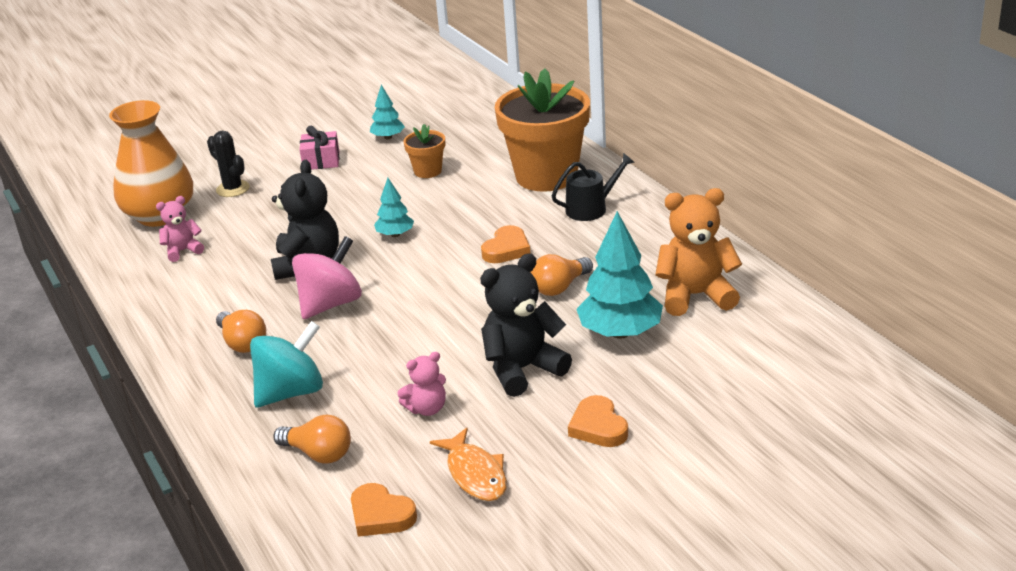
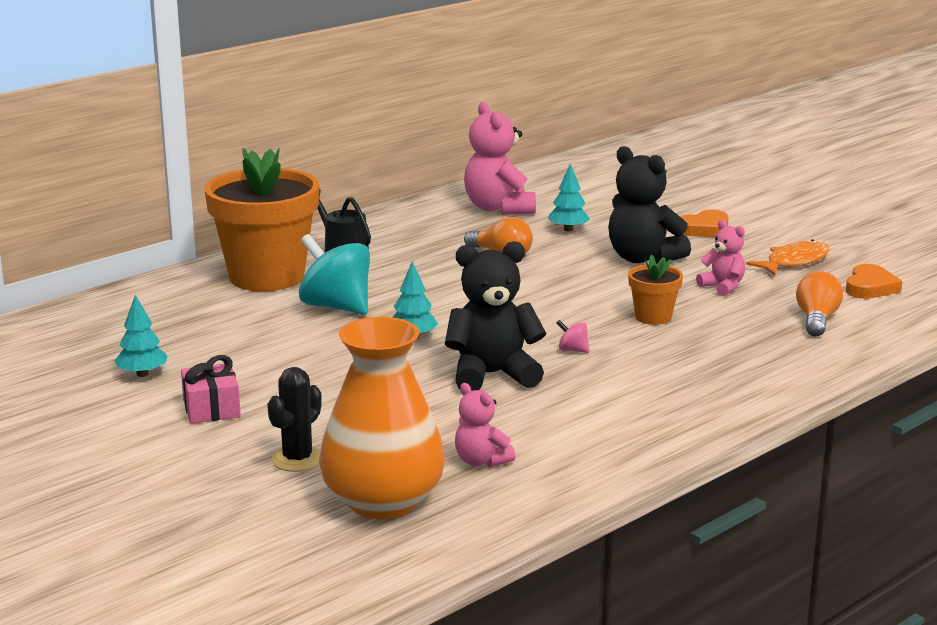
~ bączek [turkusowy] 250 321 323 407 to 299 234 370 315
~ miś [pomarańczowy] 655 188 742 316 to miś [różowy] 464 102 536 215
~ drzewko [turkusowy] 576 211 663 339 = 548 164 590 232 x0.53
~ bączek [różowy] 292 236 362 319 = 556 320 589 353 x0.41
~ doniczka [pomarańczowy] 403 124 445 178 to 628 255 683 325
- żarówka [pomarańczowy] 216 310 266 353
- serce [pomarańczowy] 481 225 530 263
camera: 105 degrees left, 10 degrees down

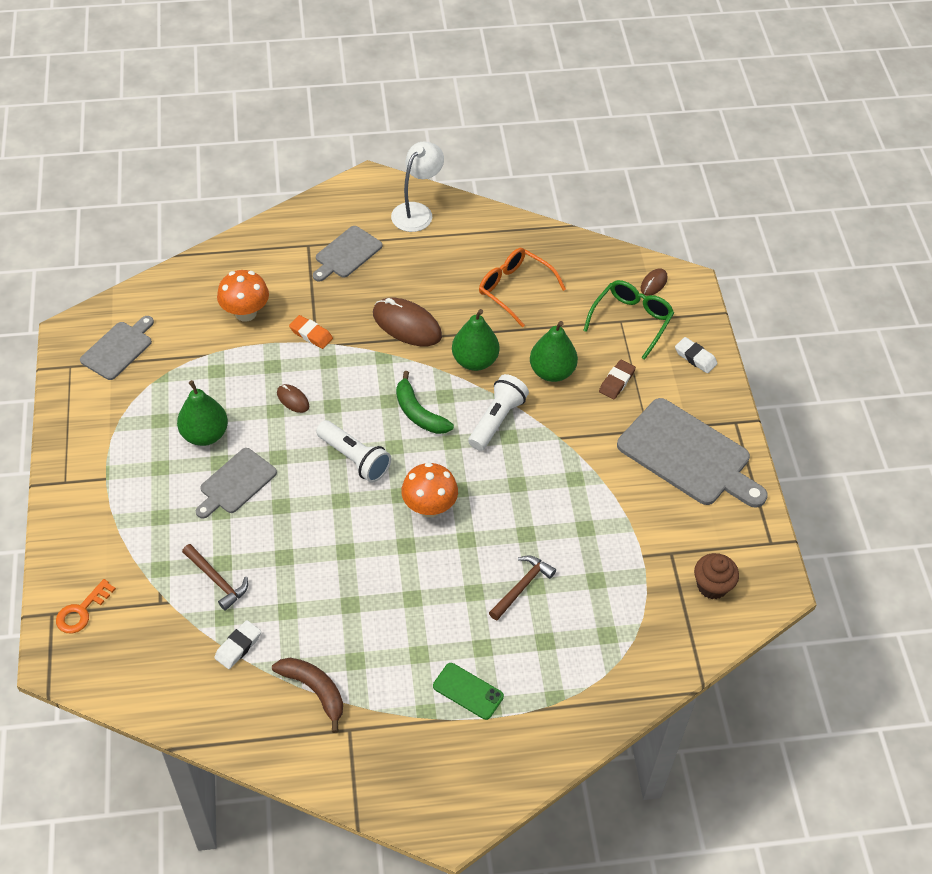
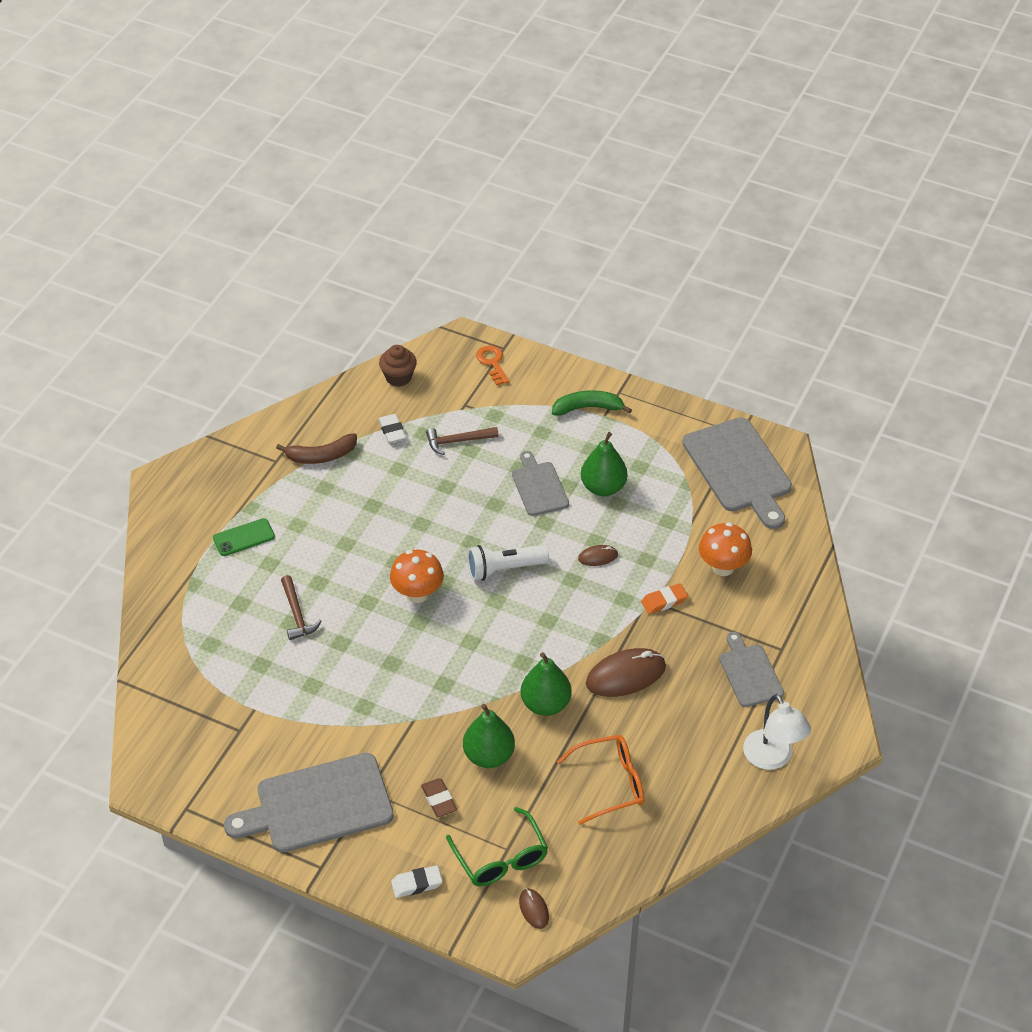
~ muffinka [brązowy] 694 553 739 599 to 379 345 417 387
~ banan [zielony] 396 371 454 434 to 552 390 632 416
~ deska do krojenia [szary] 80 316 154 380 = 682 417 792 529 x1.75
- latarka [biały] 468 374 529 451
camera: 125 degrees right, 5 degrees down

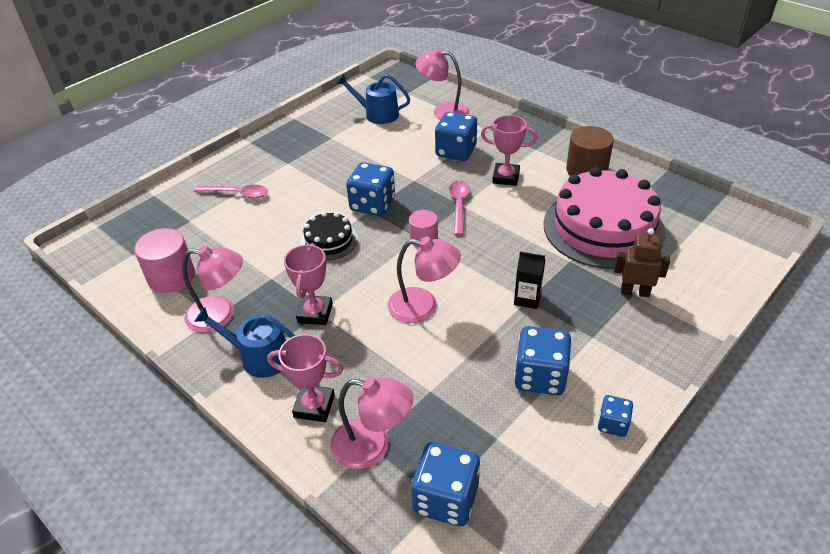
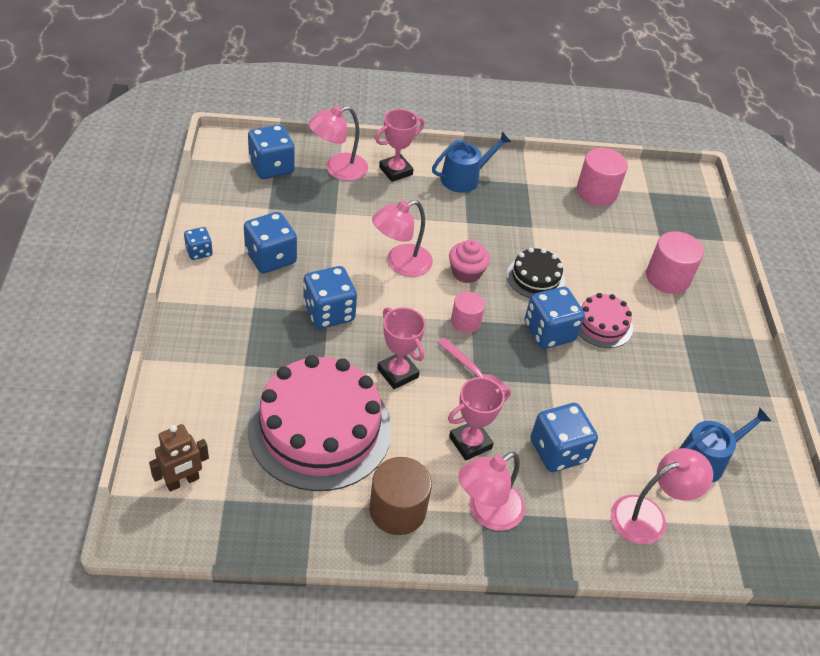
~ robot [brązowy] 614 228 670 297 to 149 424 209 492
~ karton mleka [czarny] 514 252 545 309 to kostka do gry [niebieski] 303 266 357 329
~ puchar [różowy] 284 243 333 325 to 377 307 426 389
+ muffinka [różowy] 449 239 490 283
~ lampka [różowy] 182 245 243 333 to 459 452 525 531
+ tort [różowy] 579 293 633 348
~ łyżka [różowy] 194 185 268 198 to walec [różowy] 646 231 704 294
camera: 130 degrees right, 5 degrees up

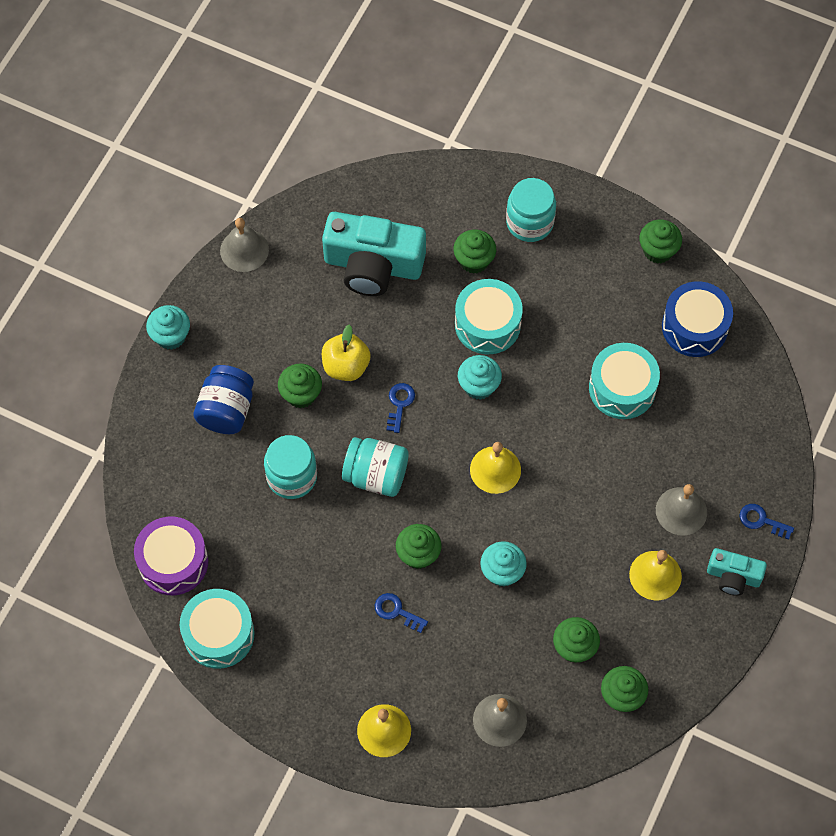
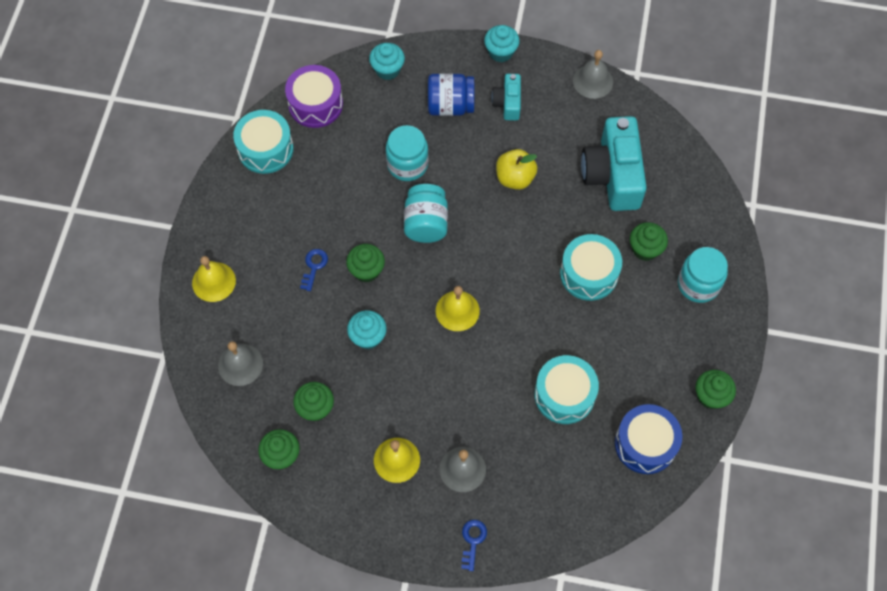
~ muffinka [turkusowy] 458 355 502 400 to 369 43 405 80
~ aparat fotograficzny [turkusowy] 707 548 767 596 to 492 74 521 121
- muffinka [zielony] 278 364 322 408
- klucz [niebieski] 386 383 415 433
camera: 75 degrees right, 0 degrees up

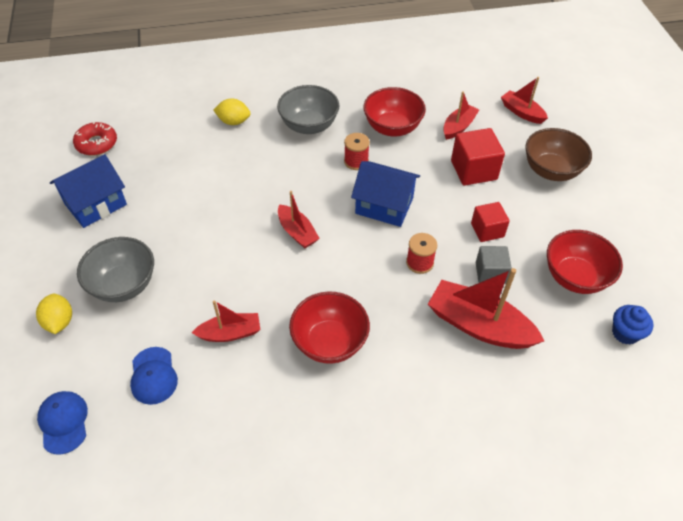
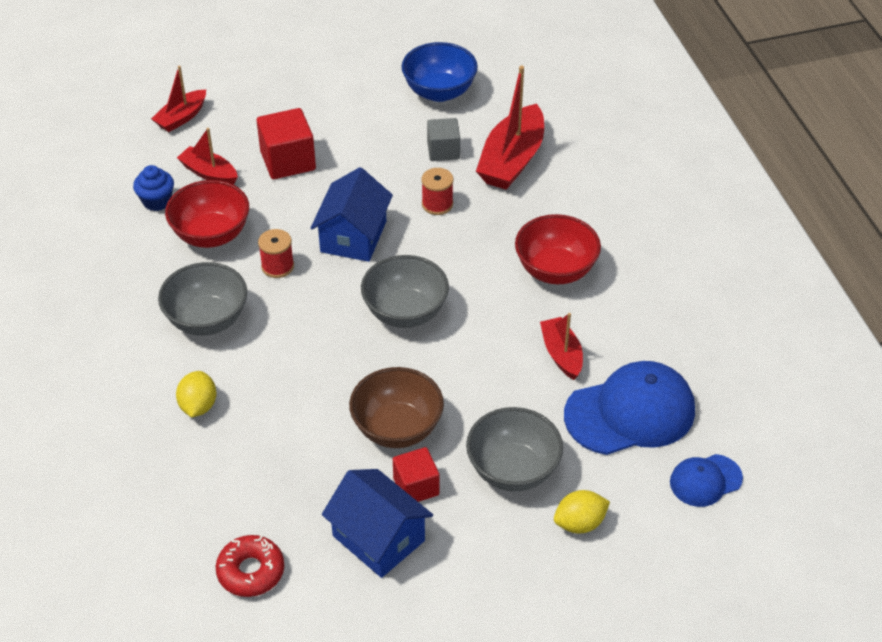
~ muffinka [niebieski] 612 305 653 345 to 133 165 174 211
~ miska [brązowy] 525 128 592 181 to 349 367 444 448
~ łódka [czerwony] 278 191 320 248 to miska [szary] 361 255 449 328
~ sześcian [czerwony] 471 202 510 242 to 393 447 440 502
~ miska [czerwony] 547 230 623 294 to miska [niebieski] 401 42 478 102
~ czapka [niebieski] 130 347 178 405 = 564 361 695 455 x1.86
camera: 95 degrees left, 5 degrees down

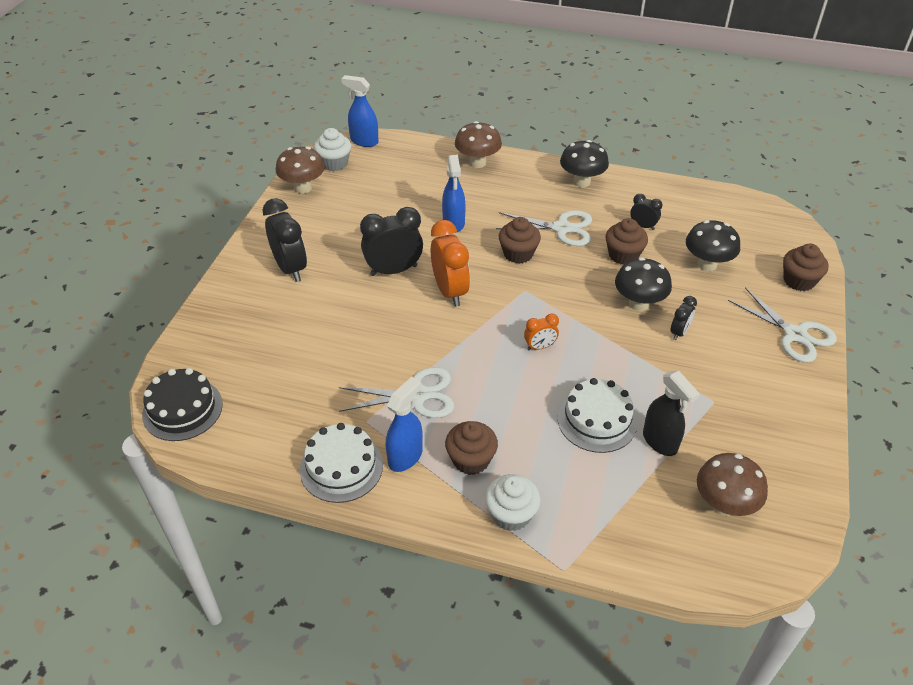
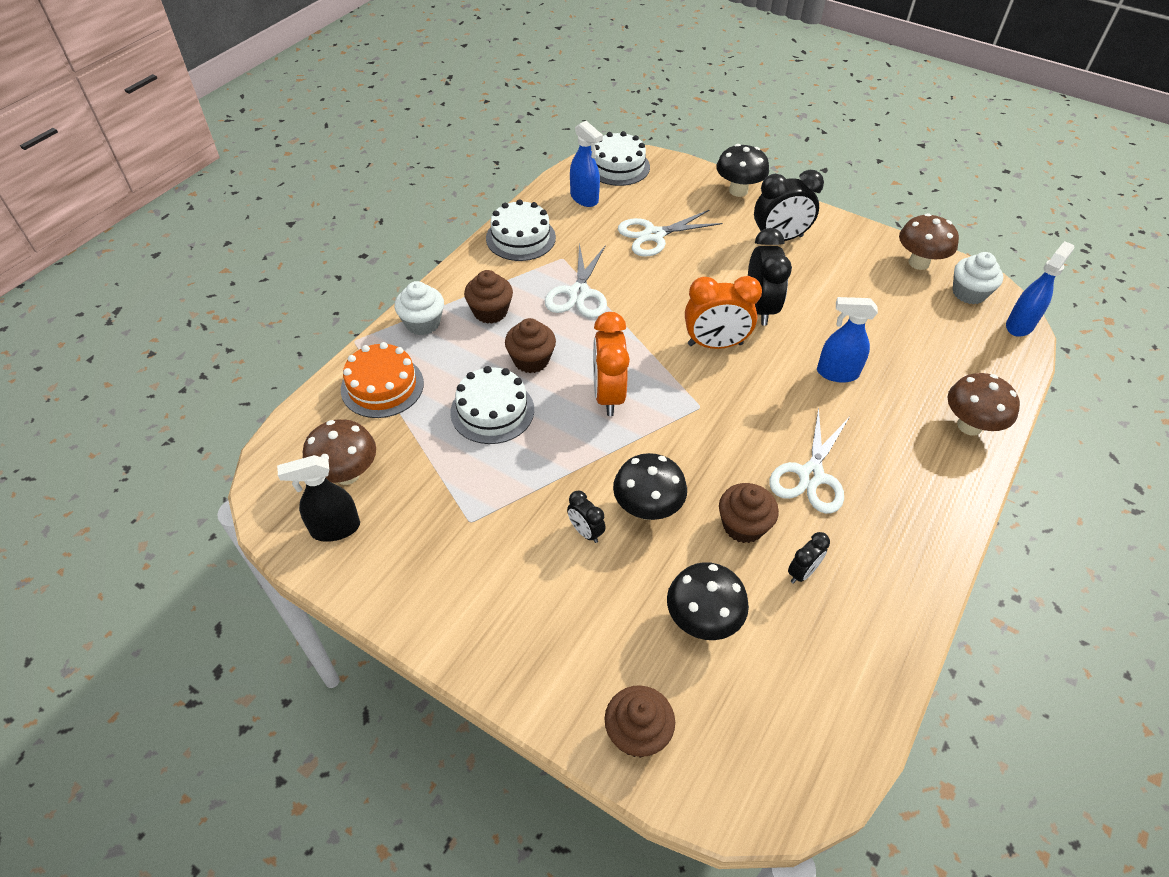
~ spryskiwacz [czarny] 643 371 700 456 to 277 455 360 542
+ tort [pomarańczowy] 341 342 424 418
~ muffinka [brązowy] 499 217 541 264 to 505 318 556 373
~ spryskiwacz [niebieski] 386 377 423 472 to 570 121 603 207
~ budzik [pomarańczowy] 524 314 559 350 = 593 312 630 416 x1.92
~ tort [czarny] 142 368 223 441 to tort [biały] 594 131 650 186
~ nożyczki [biały] 728 287 837 363 to 618 209 722 257
~ grzyb [czarny] 560 140 609 187 to 716 144 769 197
camera: 105 degrees right, 5 degrees up

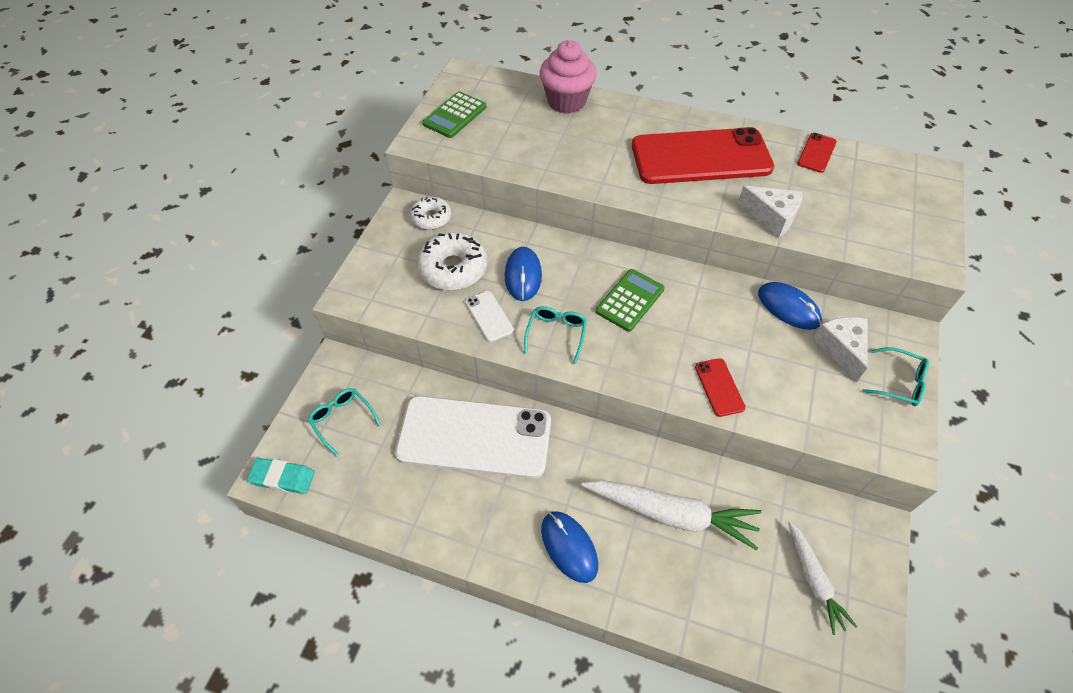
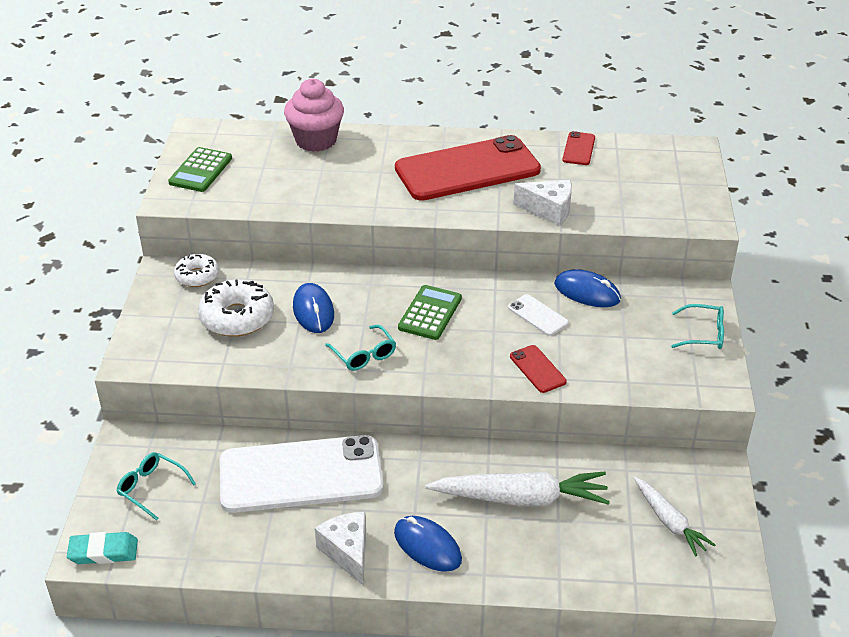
~ ser [biały] 813 317 867 382 to 315 512 366 585
~ okulary [turkusowy] 524 306 587 364 = 325 325 396 371 150 degrees clockwise
~ telefon [biały] 465 291 514 342 to 508 294 569 336
camera: 15 degrees left, 15 degrees down

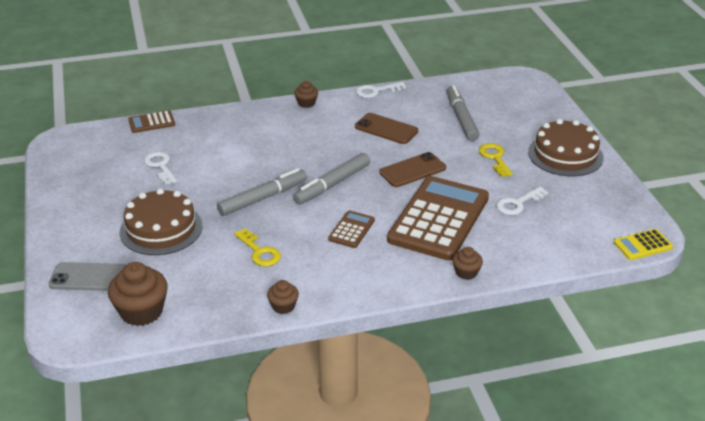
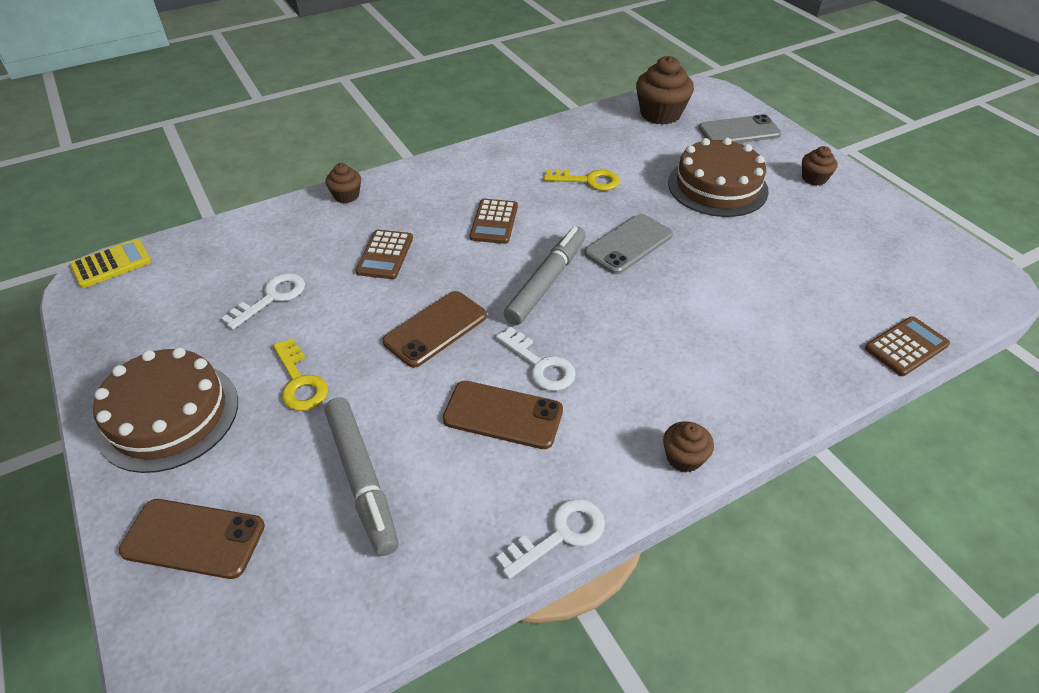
+ telefon [brązowy] 119 499 265 579
~ kalkulator [brązowy] 387 176 489 260 = 356 229 413 279 x0.44
~ klucz [biały] 144 152 177 185 to 496 327 576 391
~ klucz [żółty] 234 228 281 266 = 544 169 620 191 150 degrees clockwise
~ flamaster [szary] 217 168 307 216 to telefon [szary] 584 214 673 274
~ muffinka [brązowy] 267 280 299 314 to 802 146 838 185
camera: 165 degrees right, 10 degrees up

